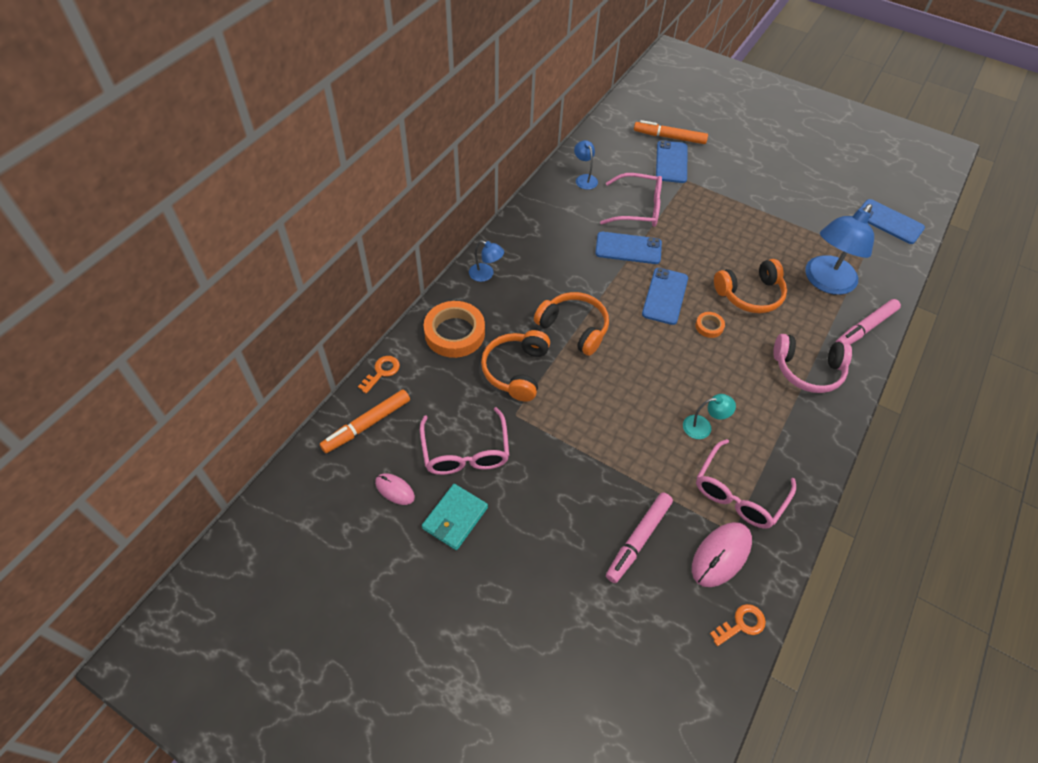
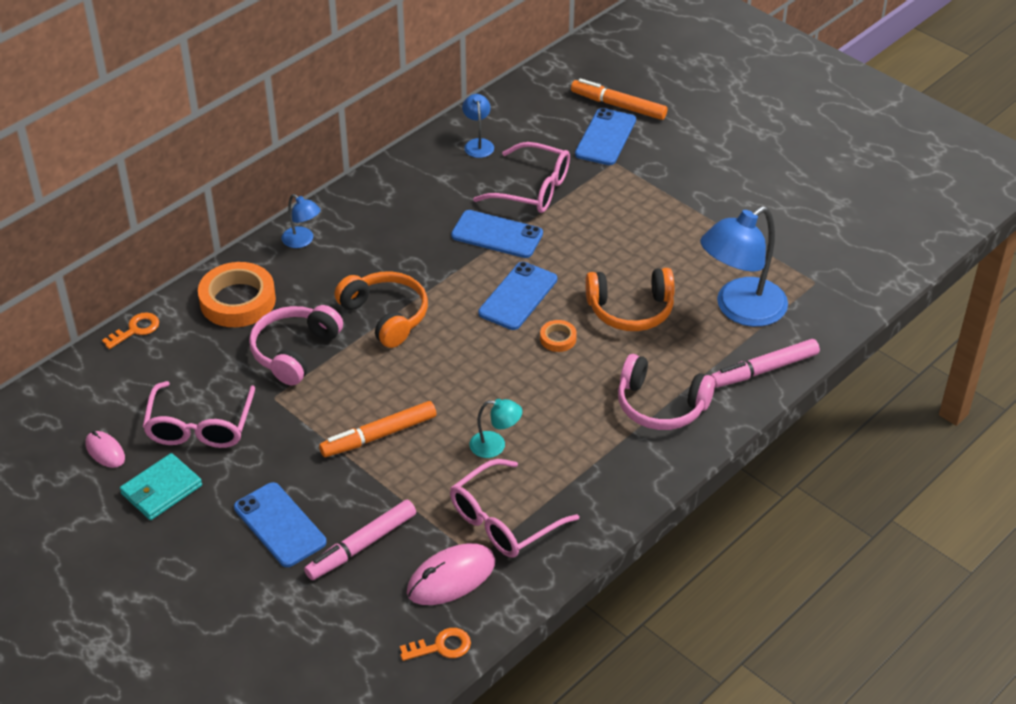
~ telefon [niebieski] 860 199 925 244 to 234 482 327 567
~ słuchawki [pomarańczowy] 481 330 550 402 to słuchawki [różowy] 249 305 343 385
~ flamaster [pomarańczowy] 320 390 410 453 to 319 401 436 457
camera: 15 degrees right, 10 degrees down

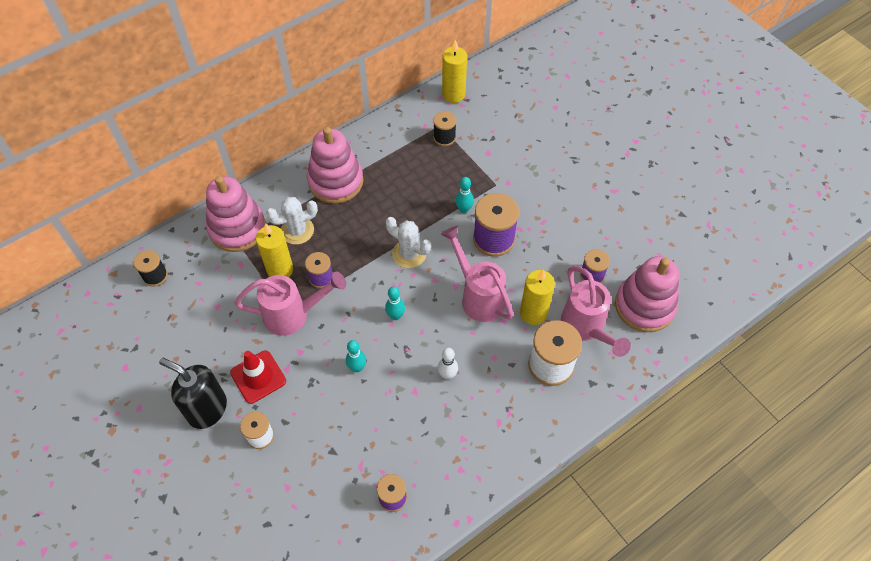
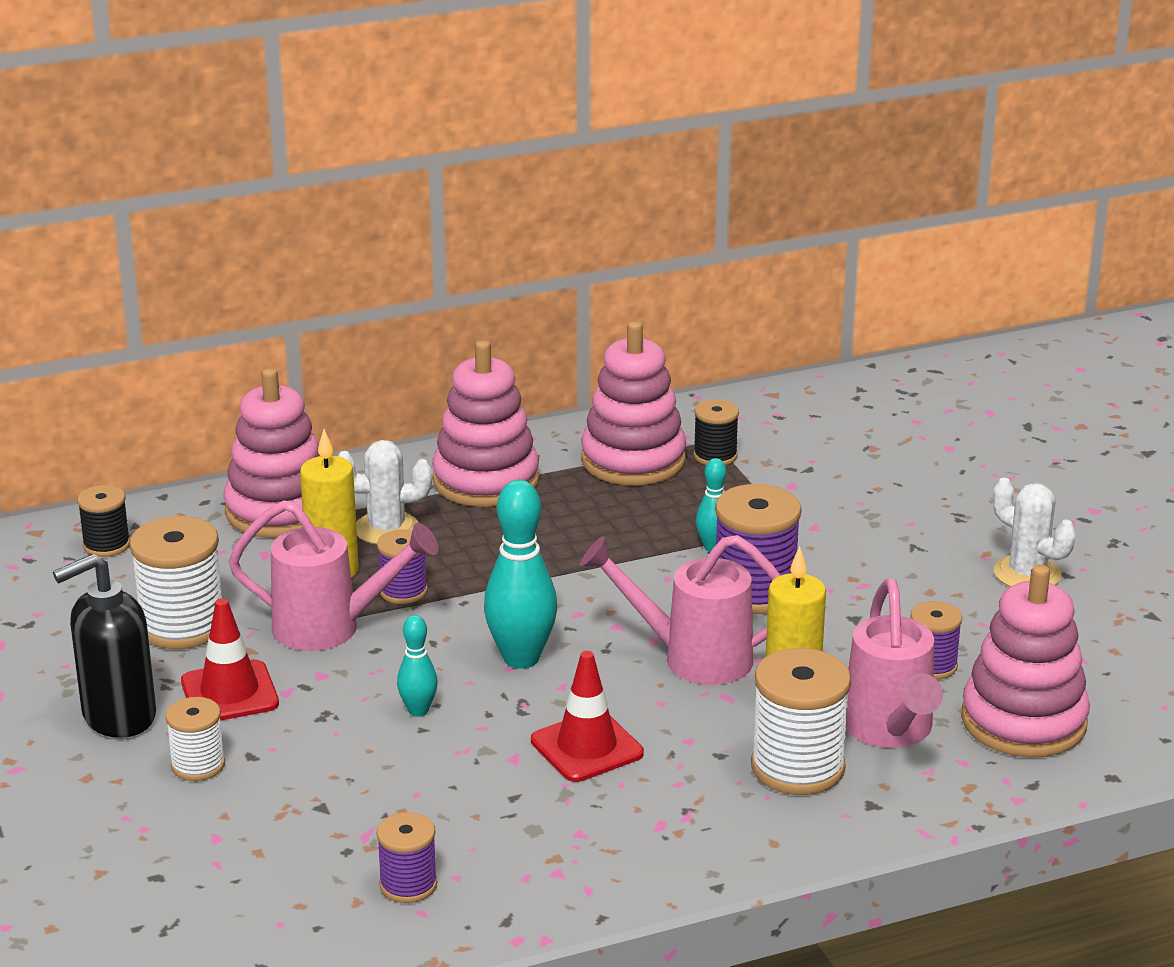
~ dozownik mydła [czarny] 159 358 227 429 = 53 554 156 738 75 degrees counterclockwise
+ szpulka [biały] 129 516 222 649
~ kręgiel [turkusowy] 385 286 405 320 = 484 480 557 669 x1.87
~ kręgiel [biały] 438 348 458 380 to pachołek [czerwony] 531 651 644 782
~ konewka [różowy] 441 226 514 322 = 580 535 781 685 60 degrees counterclockwise
+ zabawka nakładanka [różowy] 581 321 686 486
~ kaktus [biały] 386 217 431 268 to 993 478 1076 587
- świeca [żółty] 442 40 467 103
camera: 15 degrees right, 30 degrees down

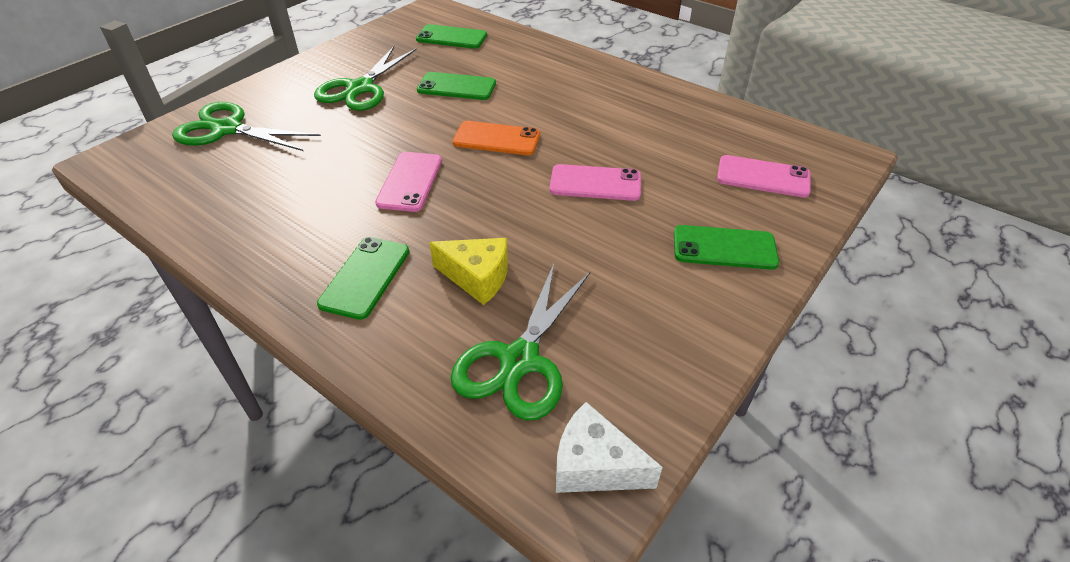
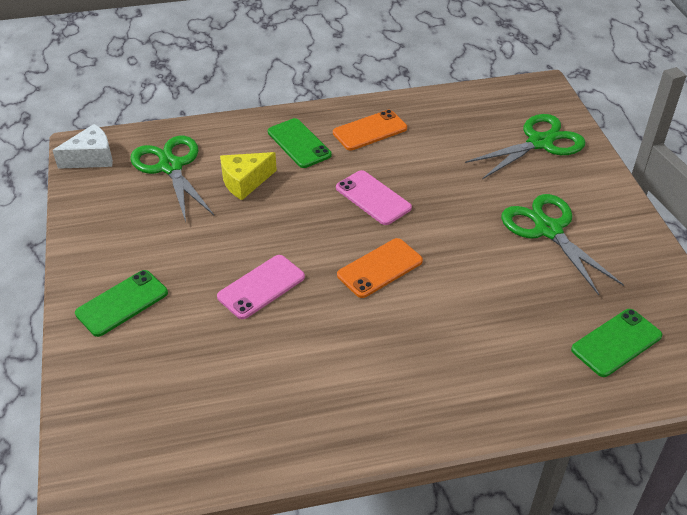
+ telefon [pomarańczowy] 333 110 407 150
- telefon [zielony] 417 72 496 100
- telefon [różowy] 717 155 811 198
camera: 130 degrees right, 0 degrees up

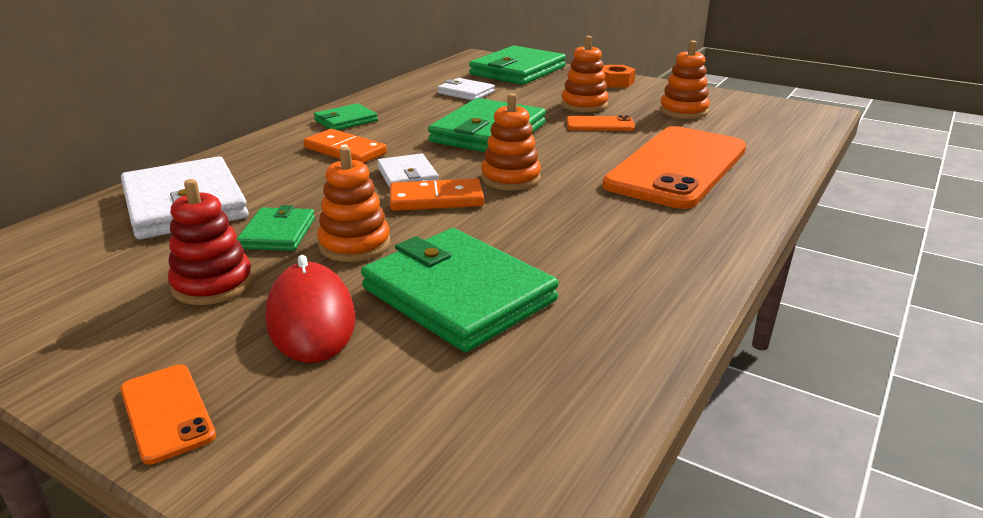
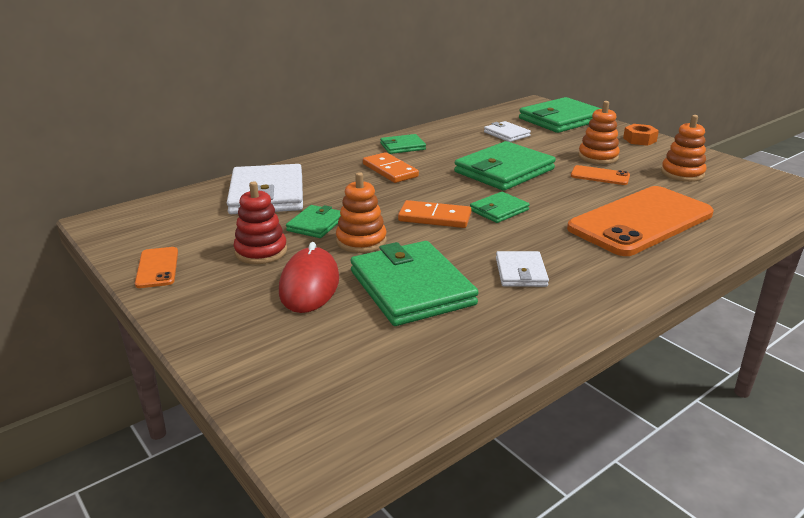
~ telefon [pomarańczowy] 120 364 216 464 to 135 247 178 288
~ zabawka nakładanka [pomarańczowy] 481 93 541 190 to portfel [zielony] 470 192 530 223
~ portfel [biały] 377 153 439 188 to 496 251 549 287
camera: 20 degrees right, 0 degrees up

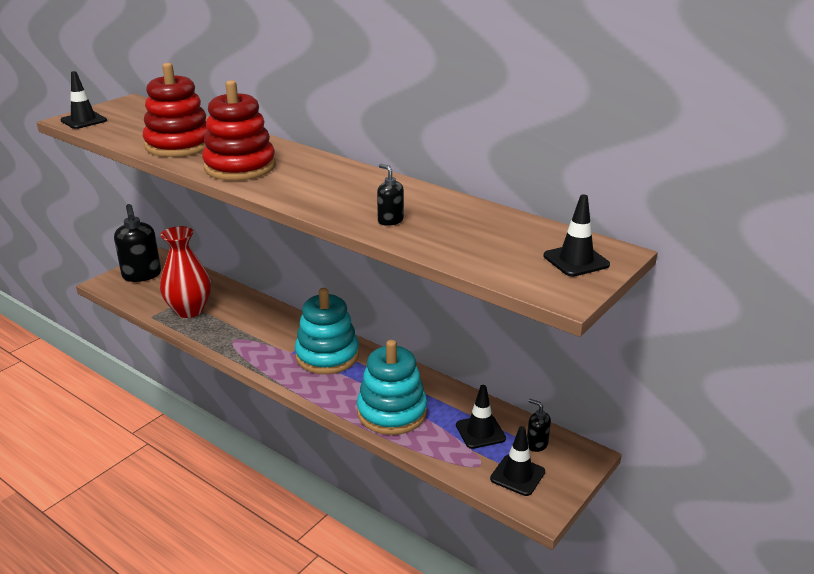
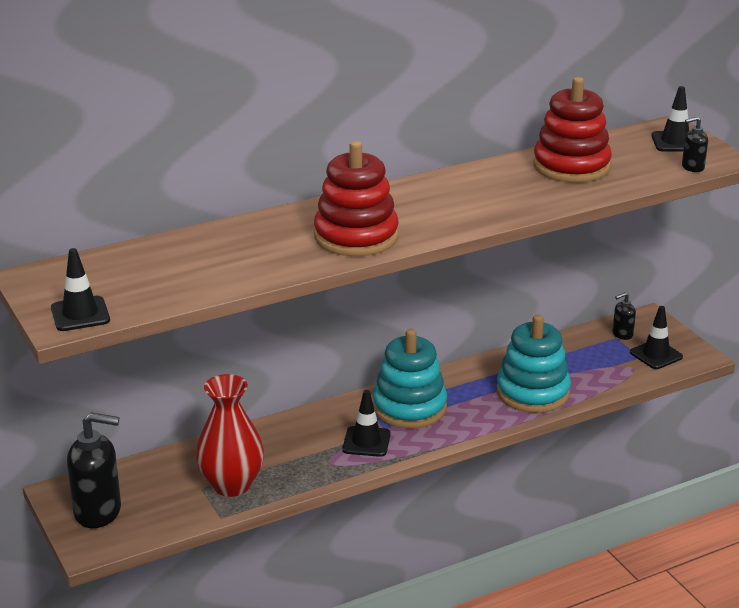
~ pachołek [czarny] 456 385 506 449 to 343 390 391 457
~ zabawka nakładanka [czerwony] 142 63 208 157 to 533 77 612 183
~ dozownik mydła [czarny] 377 164 404 226 to 682 116 708 172
camera: 65 degrees left, 0 degrees up

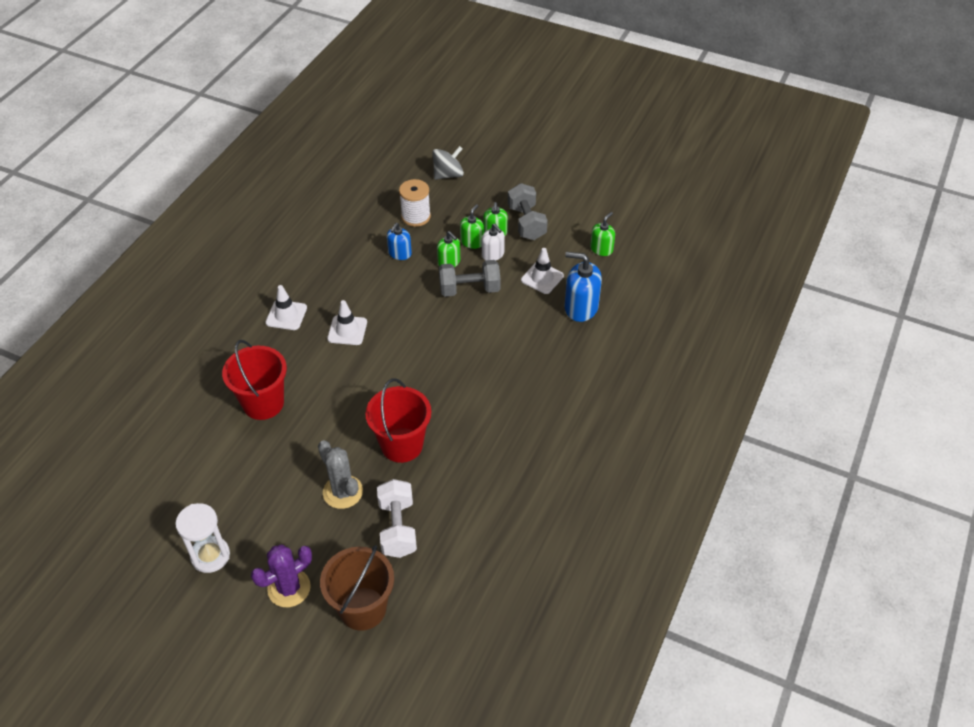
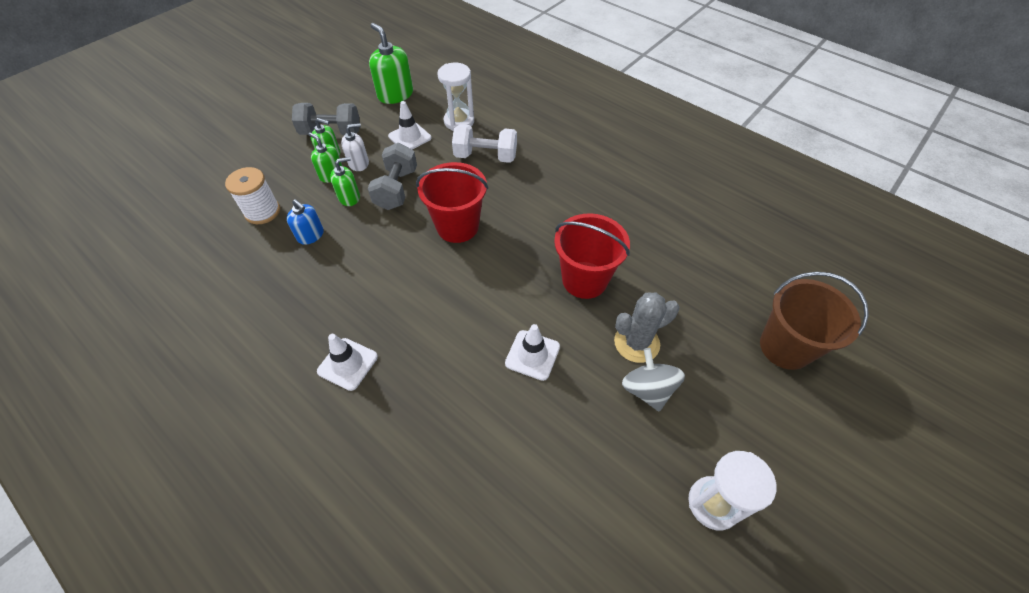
~ dozownik mydła [zielony] 590 212 615 256 = 369 23 413 104 x1.64
~ wiadro [czerwony] 222 340 287 420 to 416 162 488 243
~ dozownik mydła [niebieski] 565 252 602 322 to klepsydra [biały] 437 63 474 131
~ hantel [biały] 377 479 417 558 to 452 124 517 163
~ pachołek [biały] 327 300 367 345 to 505 324 560 381
~ bączek [szary] 432 146 464 180 to 622 348 685 411
- kaktus [fioletowy] 251 544 312 607
camera: 75 degrees left, 5 degrees up

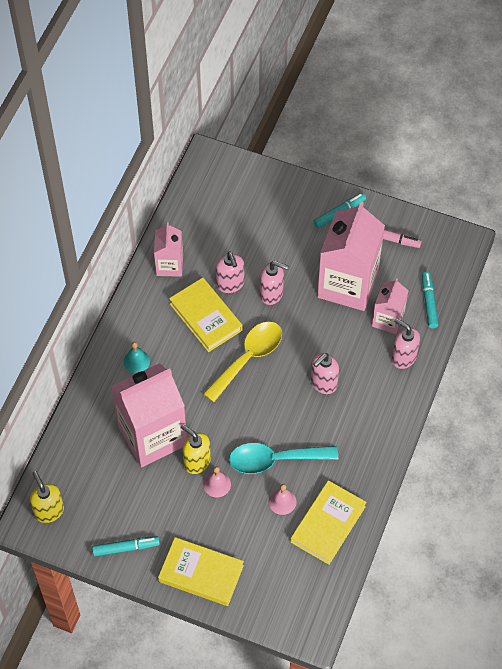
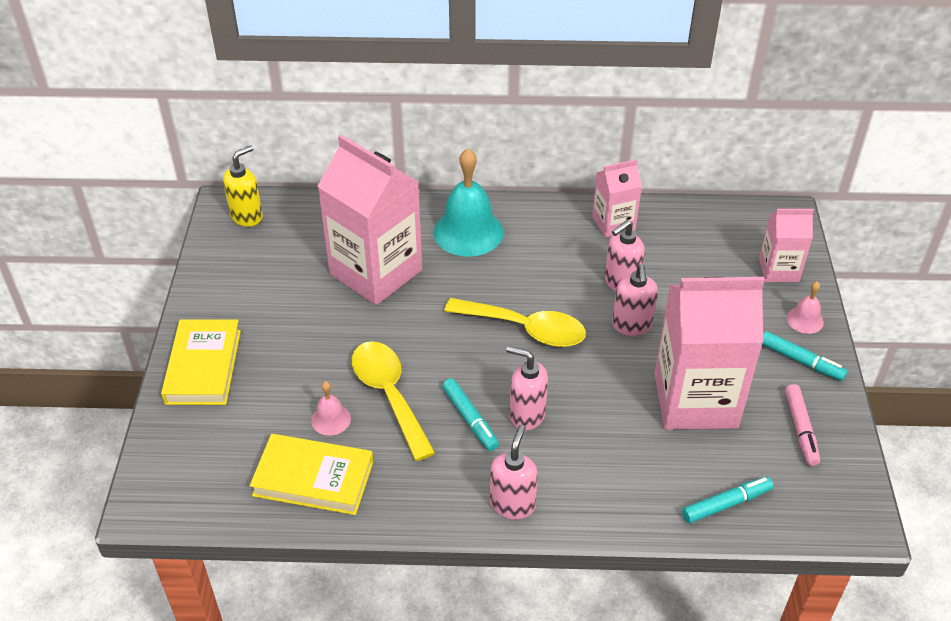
~ łyżka [turkusowy] 229 443 338 474 to łyżka [żółty] 352 341 435 461
~ dzwonek [turkusowy] 123 342 150 374 = 433 148 504 257 x2.07
~ flamaster [turkusowy] 92 536 160 556 to 442 378 499 451
~ dozownik mydła [różowy] 392 318 420 369 to 490 425 538 519
~ karton mleka [różowy] 372 278 408 334 to 759 209 814 282
~ dzwonek [różowy] 203 466 231 498 to 787 281 824 334
- książka [żółty] 169 278 242 352
- dozownik mydła [żółty] 180 424 211 474
camera: 70 degrees right, 15 degrees down

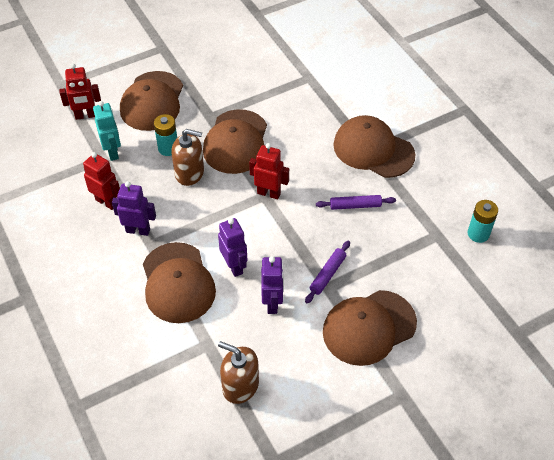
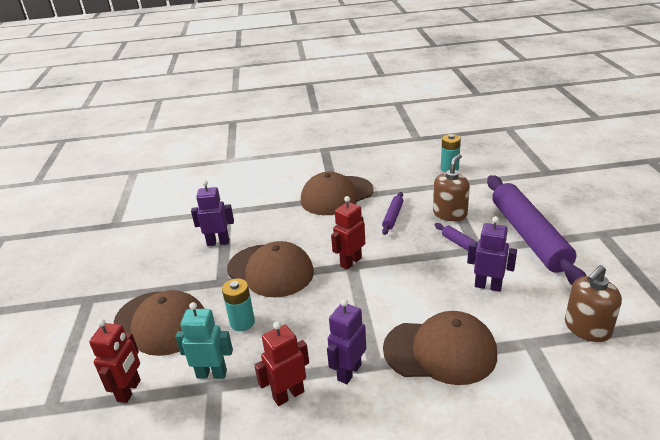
~ robot [fioletowy] 218 218 248 277 to 191 180 234 246
~ dozownik mydła [brązowy] 171 129 204 186 to 433 154 470 221
~ czapka [brązowy] 323 290 417 366 to wałek do ciasta [fioletowy] 487 175 587 285
camera: 65 degrees left, 20 degrees down

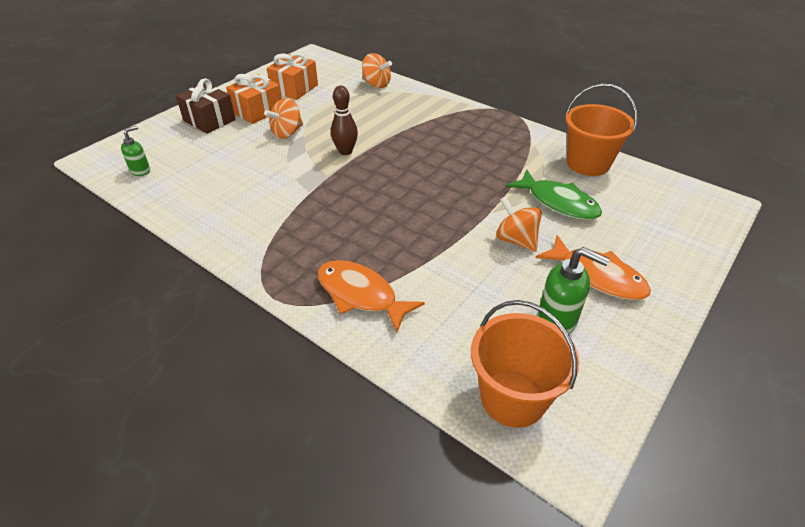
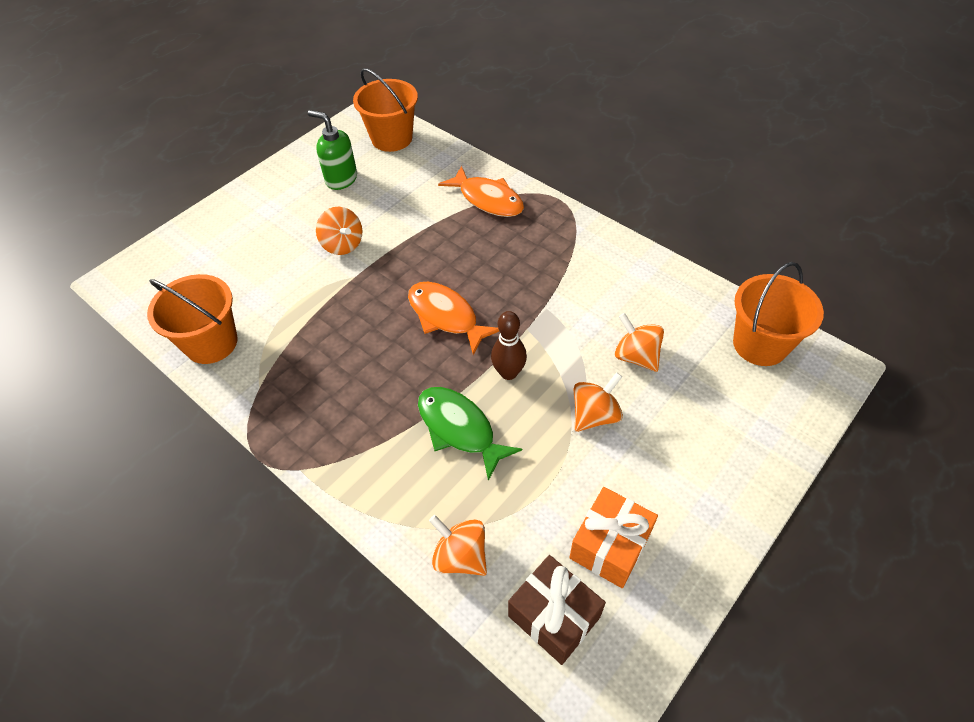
~ ryba [pomarańczowy] 536 235 651 300 to 408 282 499 355
~ ryba [zielony] 506 169 602 220 to 418 387 522 481
~ prezent [brązowy] 176 78 236 134 to 508 555 606 665
+ bączek [pomarańczowy] 615 313 664 372
~ dozownik mydła [zielony] 121 126 150 176 to wiadro [pomarańczowy] 733 262 824 366
- prezent [pomarańczowy] 226 74 282 124
camera: 175 degrees left, 10 degrees up

